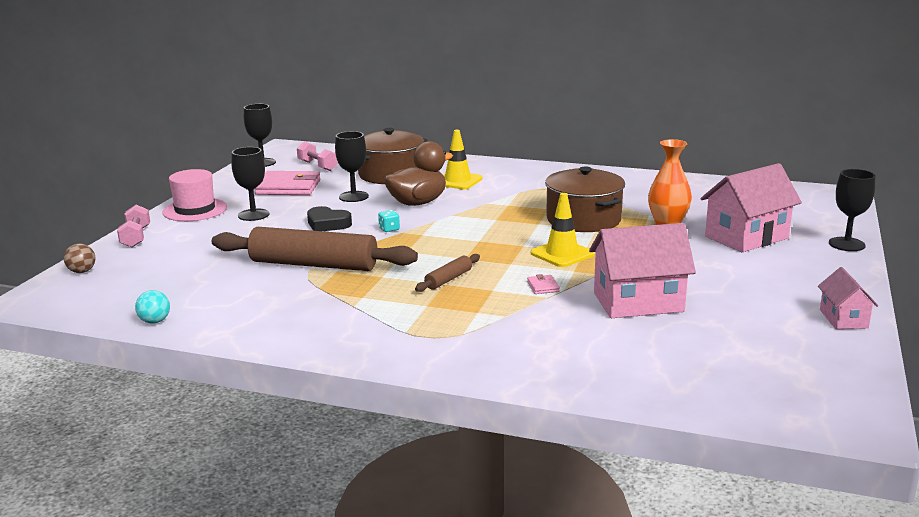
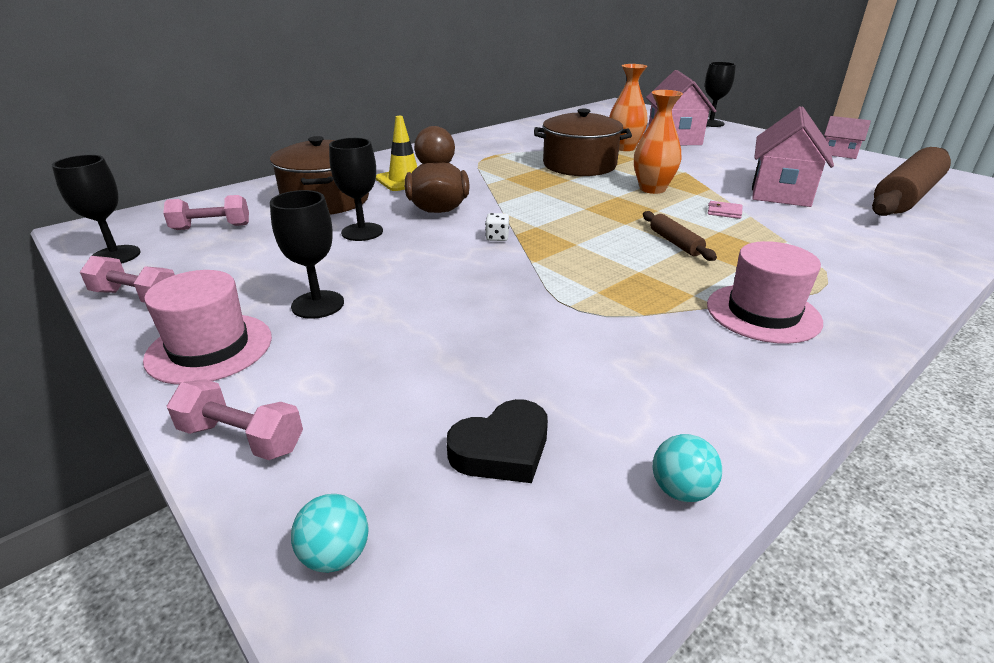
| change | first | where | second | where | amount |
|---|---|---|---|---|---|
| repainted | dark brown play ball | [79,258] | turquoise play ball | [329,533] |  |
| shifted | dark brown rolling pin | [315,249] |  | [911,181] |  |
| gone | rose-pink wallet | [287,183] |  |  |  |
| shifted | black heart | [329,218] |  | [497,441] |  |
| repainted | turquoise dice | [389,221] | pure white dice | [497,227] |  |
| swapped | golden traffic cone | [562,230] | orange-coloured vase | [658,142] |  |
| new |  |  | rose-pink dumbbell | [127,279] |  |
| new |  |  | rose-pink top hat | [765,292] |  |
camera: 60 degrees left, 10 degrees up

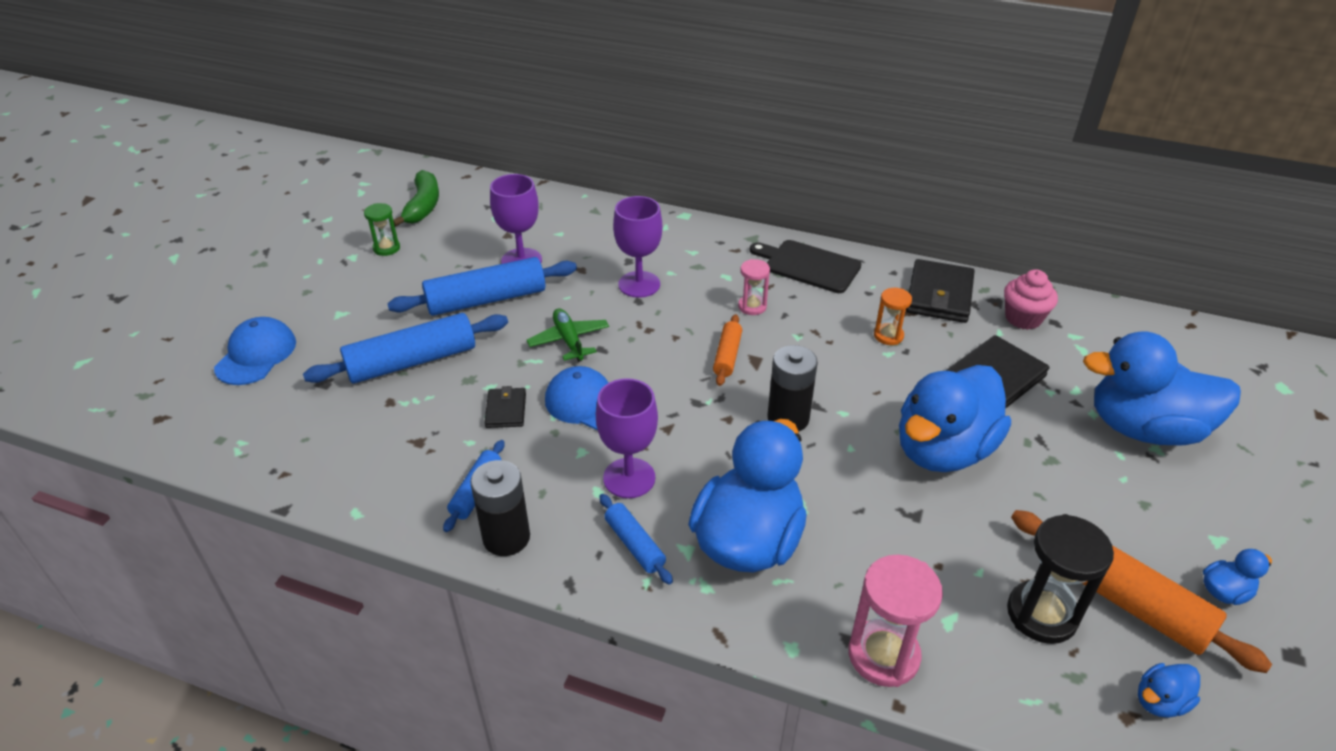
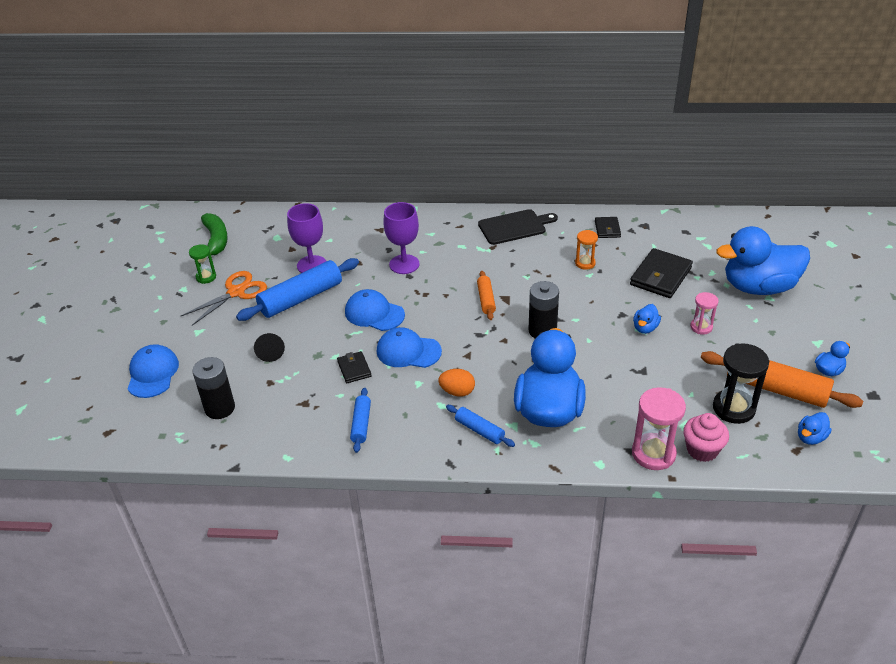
| change | first | where | second | where | amount |
|---|---|---|---|---|---|
| swapped | royal blue rolling pin | [405,348] | black cone shape | [269,347] |  |
| shifted | black power cell | [500,508] |  | [213,388] |  |
| swapped | leaf-green aeroplane | [568,335] | royal blue peaked cap | [375,310] |  |
| swapped | royal purple chalice | [627,438] | orange-coloured toy egg | [456,383] |  |
| shifted | rose-pink sandglass | [754,287] |  | [704,313] |  |
| rotated | black chopping board | [805,266] |  | [518,227] | 150 degrees clockwise |
| scaled | royal blue duck | [955,418] |  | [647,319] | x0.41 |
| scaled | black wallet | [940,291] |  | [608,227] | x0.55 |
| shifted | rose-pink muffin | [1031,300] |  | [706,437] |  |
| new |  |  | orange-coloured shears | [224,298] |  |
camera: 15 degrees left, 0 degrees up

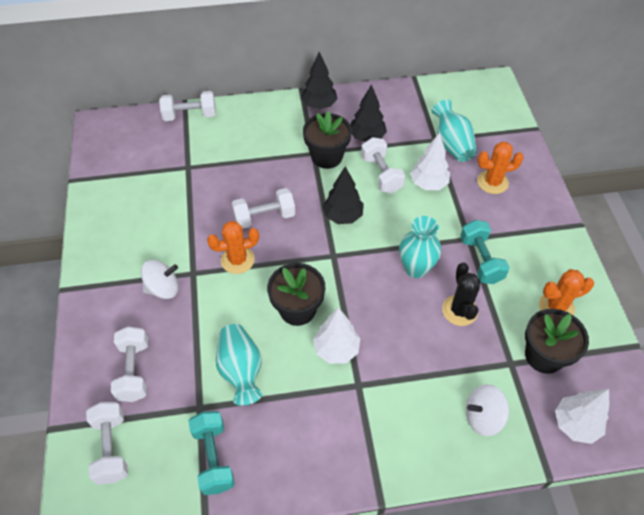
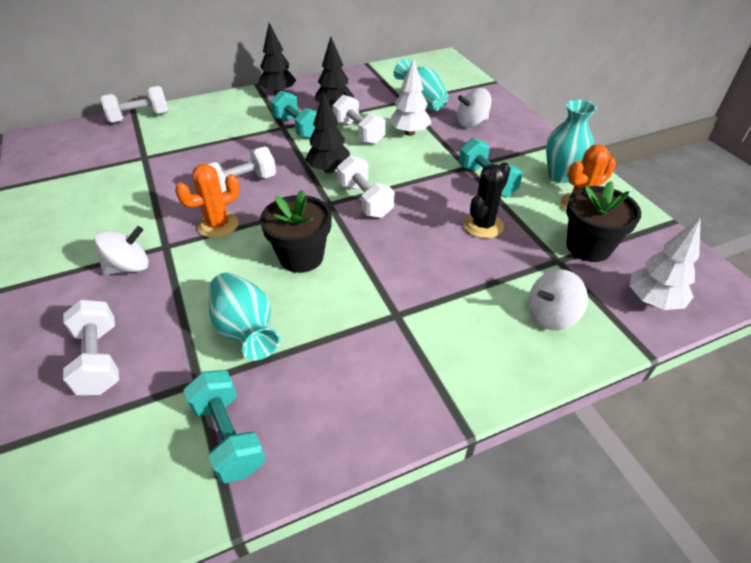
| change | first | where | second | where | amount |
|---|---|---|---|---|---|
| shifted | pure white dumbbell | [107,443] |  | [366,187] |  |
| swapped | black potted plant | [327,140] | turquoise dumbbell | [293,114] |  |
| gone | pure white toy tree | [336,335] |  |  |  |
| shifted | turquoise vase | [420,247] |  | [571,141] |  |
| rotated | black saguaro cactus | [461,294] |  | [486,200] | 60 degrees clockwise |
| swapped | orange-coloured saguaro cactus | [500,167] | pure white whirligig | [474,107] |  |
camera: 15 degrees left, 10 degrees down

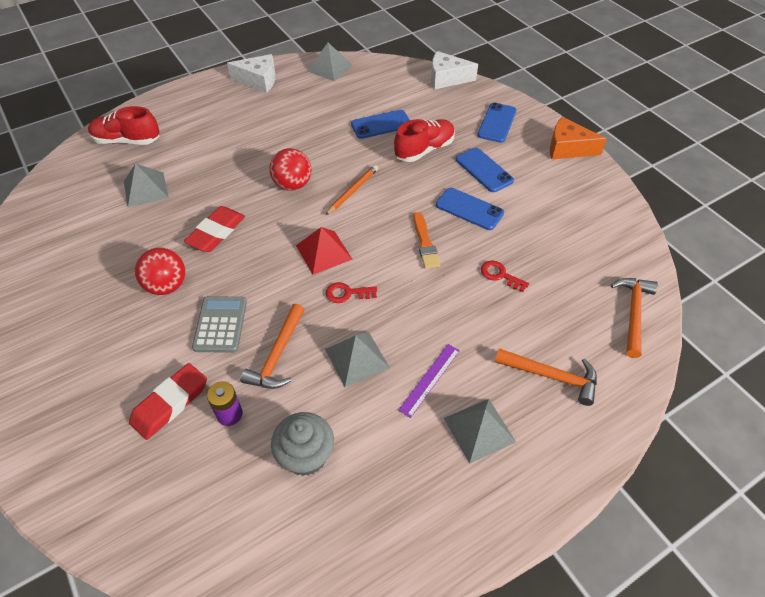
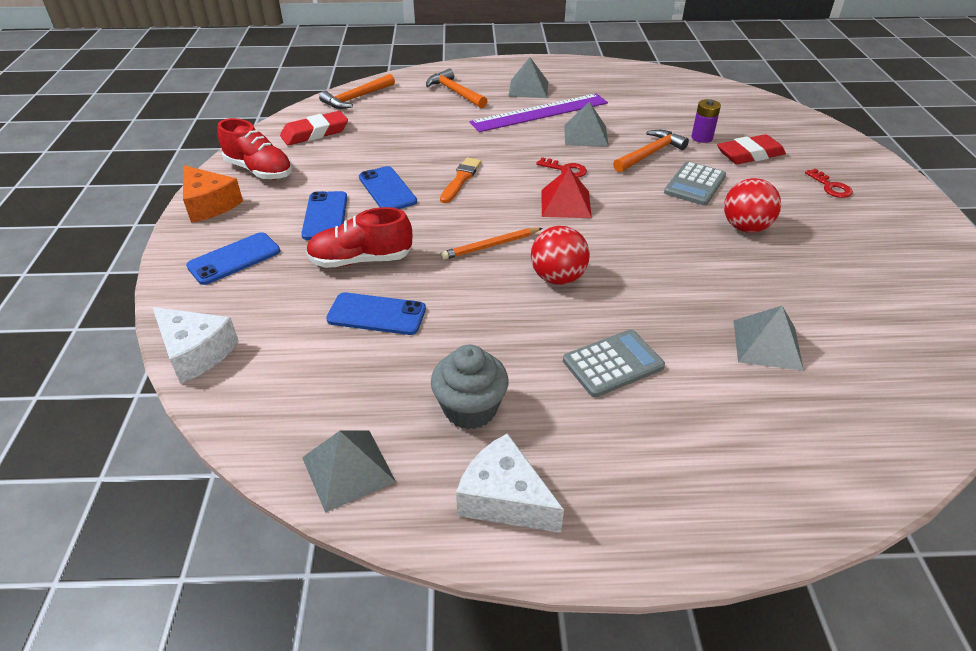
| change | first | where | second | where | amount |
|---|---|---|---|---|---|
| shifted | crimson sneaker | [123,125] |  | [255,149] |  |
| shifted | crimson eraser | [214,229] |  | [314,128] |  |
| shifted | grey muffin | [302,444] |  | [470,387] |  |
| scaled | royal purple measuring stick | [429,381] |  | [538,113] | x1.95 |
| shifted | crimson key | [505,276] |  | [829,183] |  |
| new |  |  | grey pocket calculator | [614,363] |  |
camera: 150 degrees left, 10 degrees down

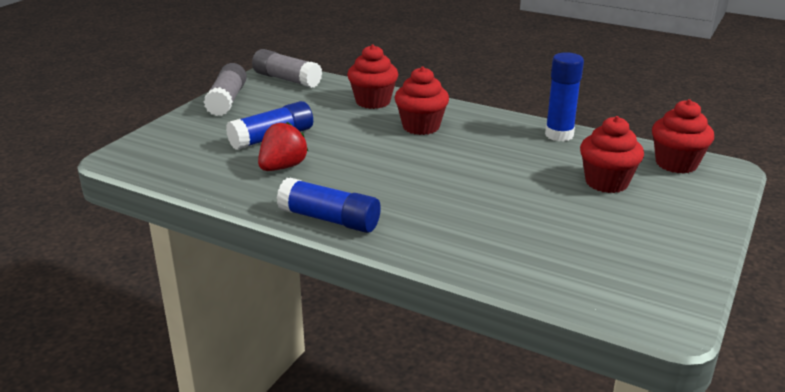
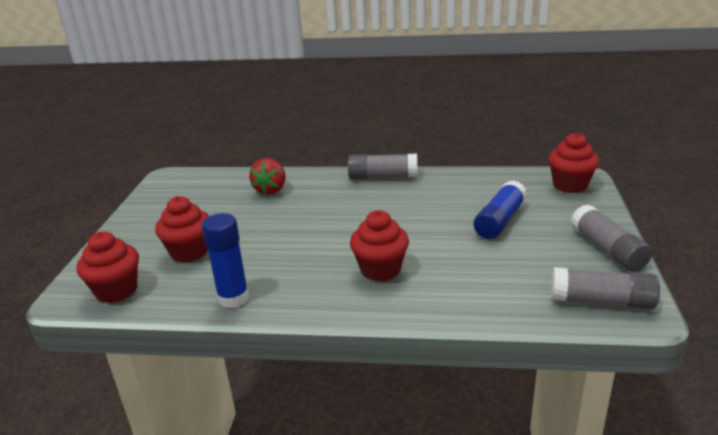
| change | first | where | second | where | amount |
|---|---|---|---|---|---|
| shifted | crimson strawberry | [283,146] |  | [267,176] |  |
| repainted | royal blue glue | [328,205] | grey glue | [382,166] |  |
| shifted | crimson muffin | [372,76] |  | [573,162] |  |
camera: 160 degrees right, 0 degrees up

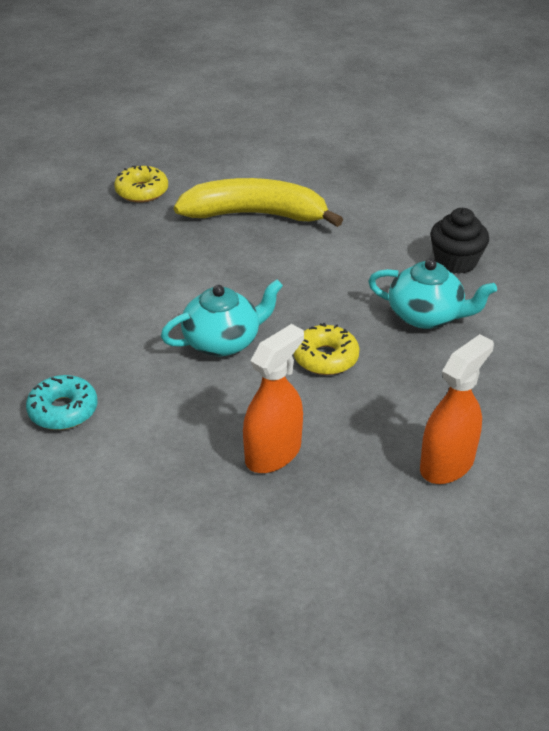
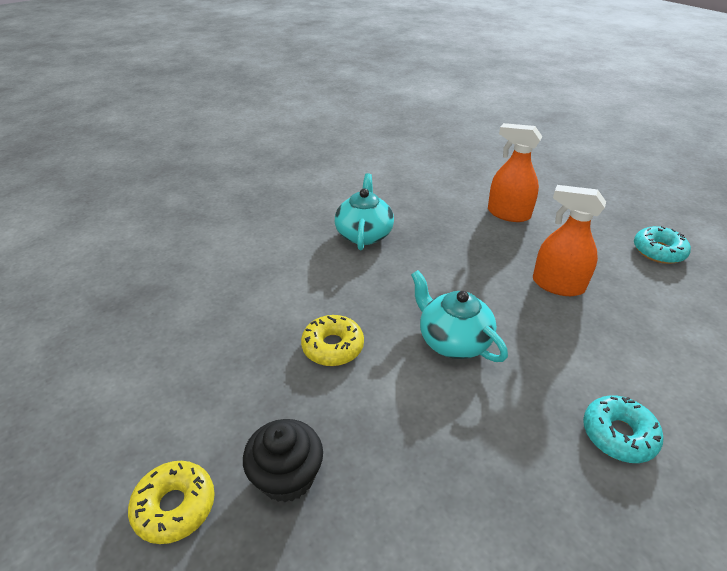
| change | first | where | second | where | amount |
|---|---|---|---|---|---|
| gone | golden banana fruit | [258,202] |  |  |  |
| shifted | golden doughnut | [326,349] |  | [332,340] |  |
| shifted | black muffin | [459,241] |  | [283,460] |  |
| new |  |  | turquoise doughnut | [662,245] |  |
camera: 105 degrees left, 0 degrees up

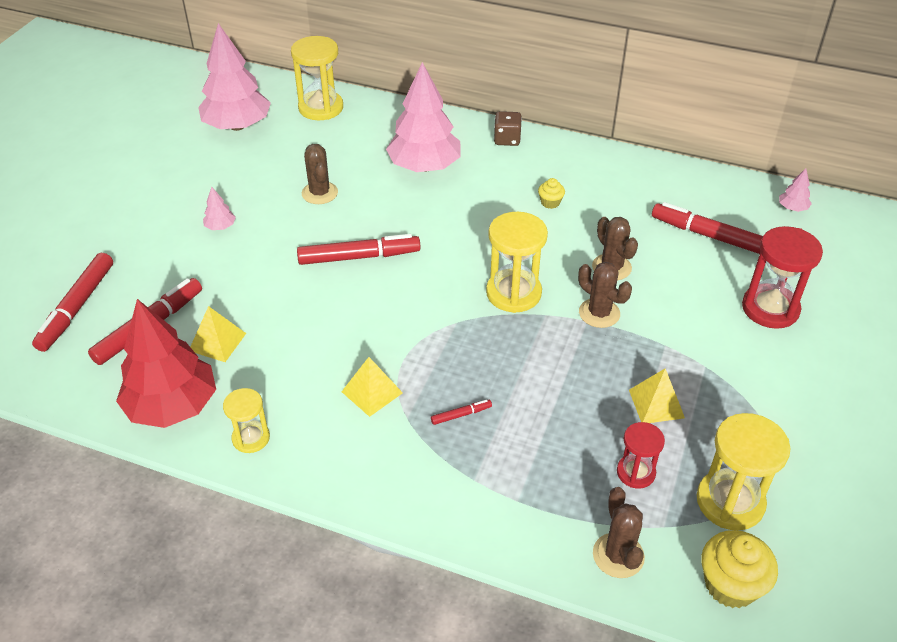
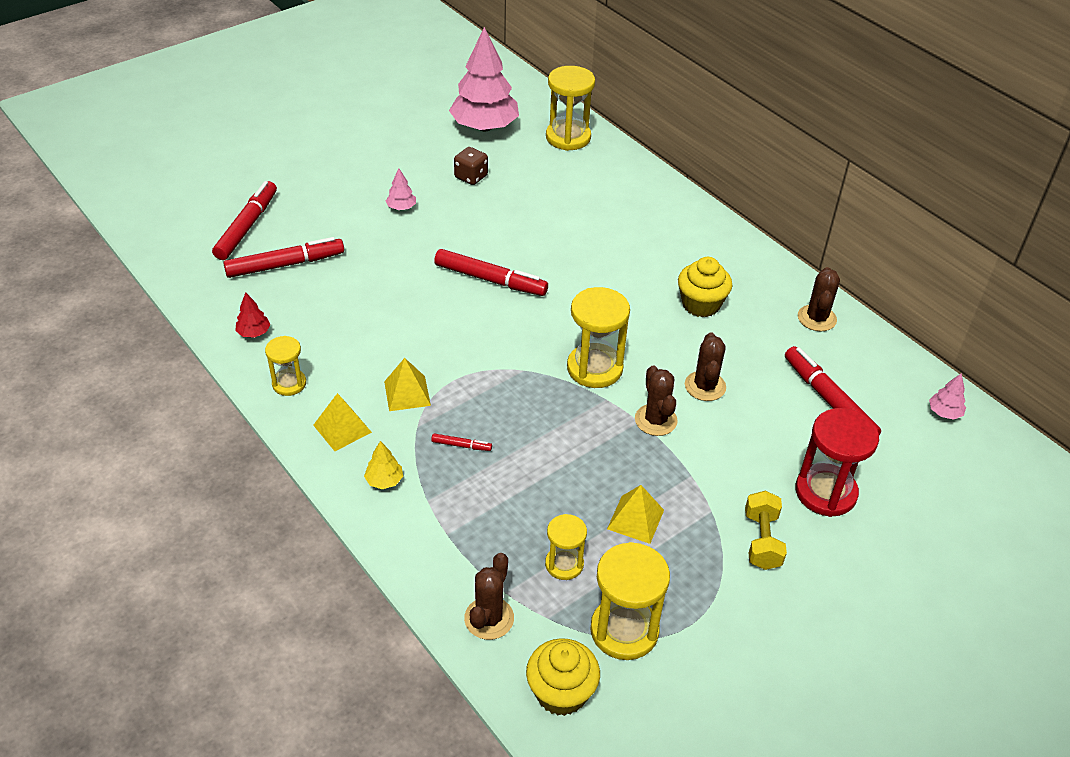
| change | first | where | second | where | amount |
|---|---|---|---|---|---|
| rotated | crimson marker pen | [72,302] |  | [244,220] | 150 degrees clockwise |
| scaled | crimson toy tree | [166,363] |  | [253,315] | x0.41 |
| shifted | golden solid pyramid | [218,334] |  | [342,422] |  |
| shifted | dark brown saguaro cactus | [320,174] |  | [819,299] |  |
| gone | rose-pink toy tree | [423,117] |  |  |  |
| shifted | dark brown dice | [508,128] |  | [471,166] |  |
| scaled | golden muffin | [551,193] |  | [705,287] | x1.91 |
| repainted | crimson sandglass | [641,455] | golden sandglass | [566,547] |  |
| new |  |  | golden toy tree | [383,465] |  |
| new |  |  | golden dumbbell | [766,530] |  |
camera: 30 degrees right, 0 degrees up

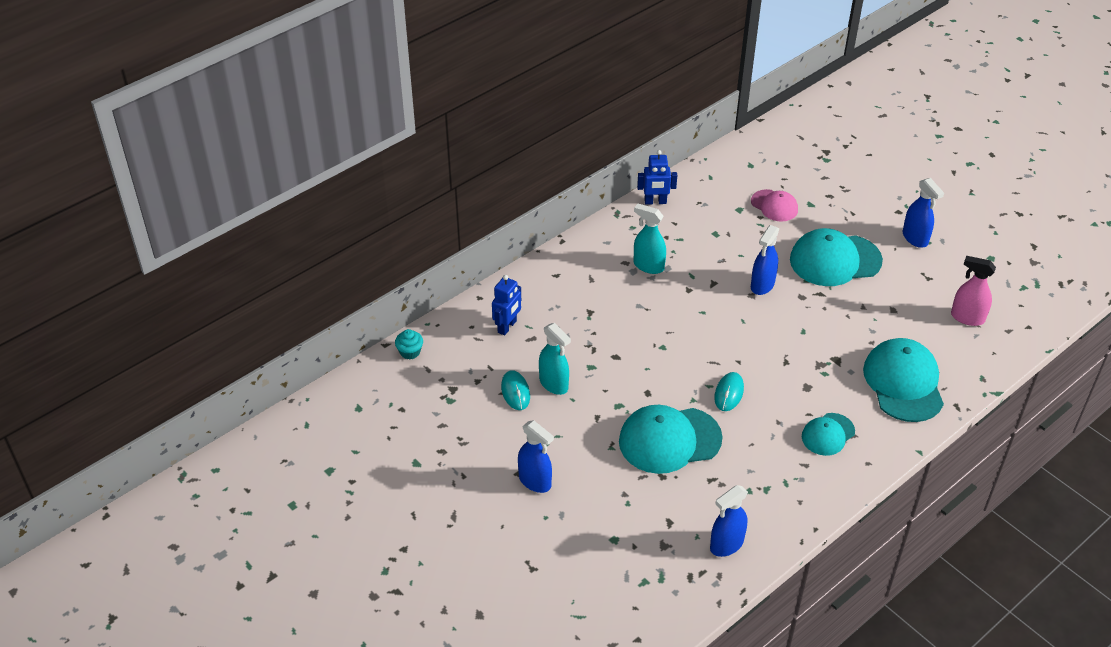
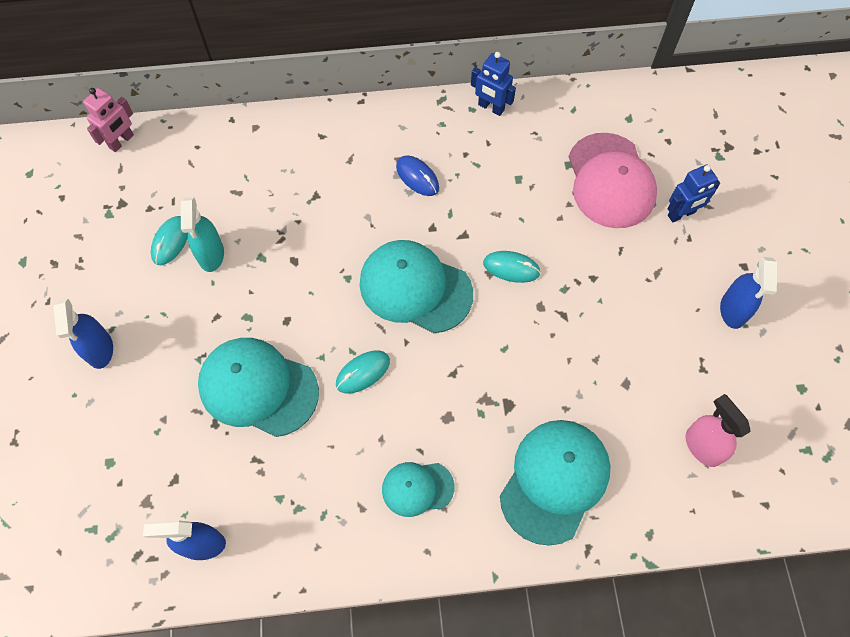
| change | first | where | second | where | amount |
|---|---|---|---|---|---|
| swapped | turquoise muffin | [409,344] | rose-pink toy robot | [108,120] |  |
| shifted | royal blue toy robot | [506,305] |  | [694,193] |  |
| swapped | turquoise sprayer | [650,239] | royal blue mouse | [417,175] |  |
| scaled | rose-pink peaked cap | [774,205] |  | [613,180] | x1.78 |
| swapped | royal blue sprayer | [765,260] | turquoise mouse | [512,267] |  |
| shifted | turquoise peaked cap | [836,257] |  | [416,286] |  |
camera: 35 degrees right, 20 degrees up

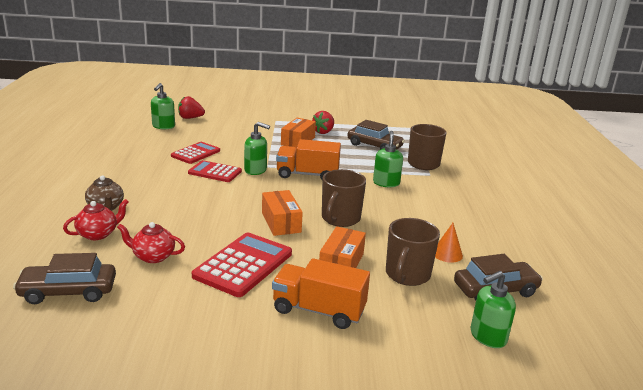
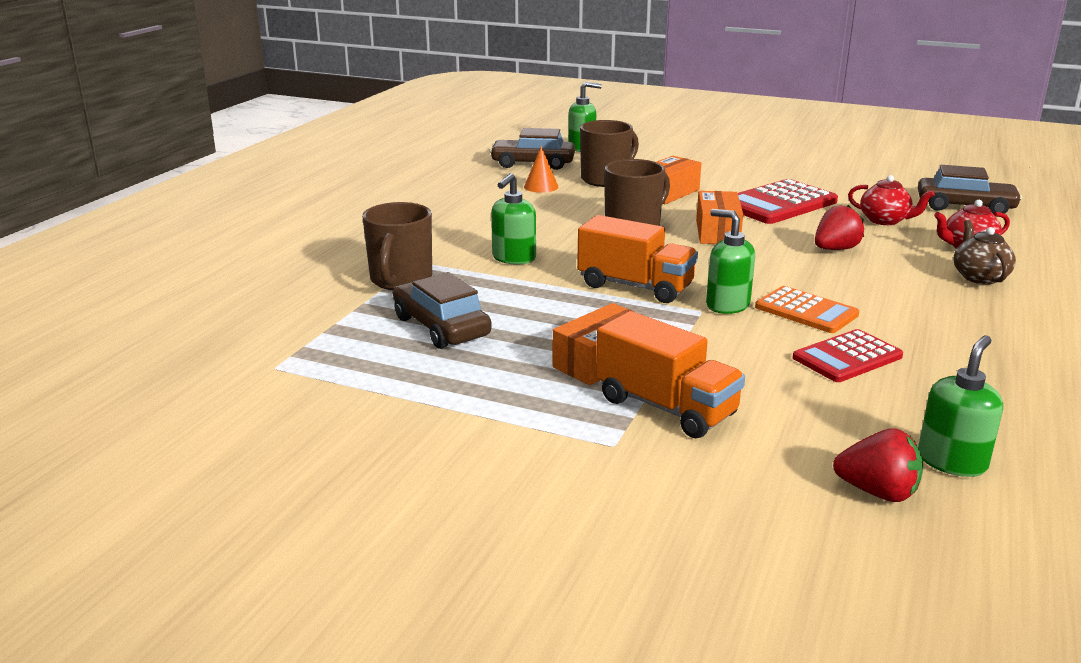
| change | first | where | second | where | amount |
|---|---|---|---|---|---|
| repainted | crimson pocket calculator | [215,171] | orange-coloured pocket calculator | [807,309] |  |
| shifted | orange-coloured truck | [321,293] |  | [670,374] |  |
| shifted | crimson strawberry | [323,122] |  | [839,227] |  |
camera: 155 degrees left, 0 degrees up

